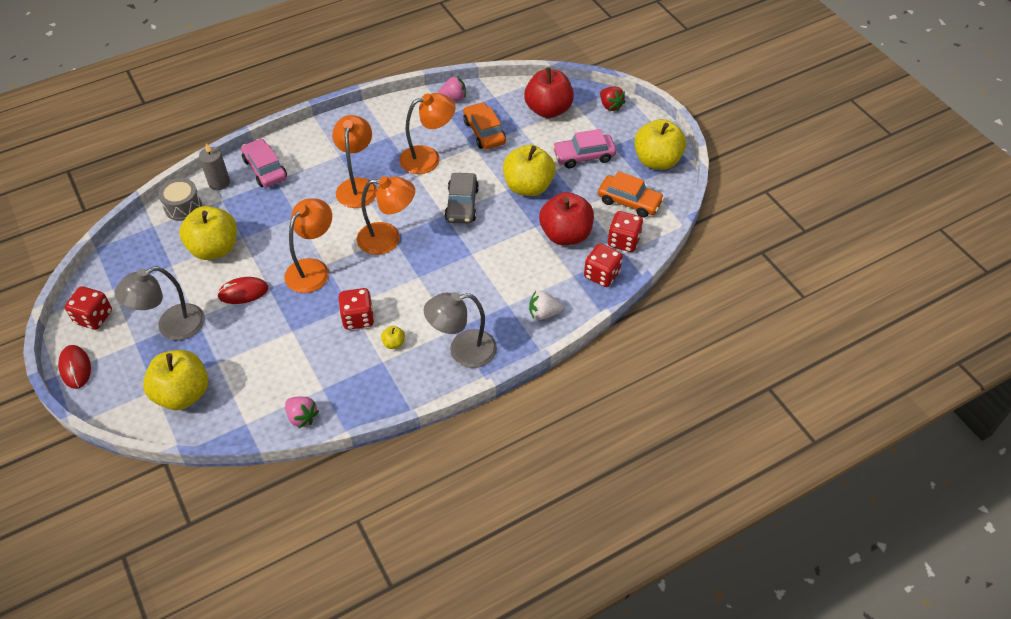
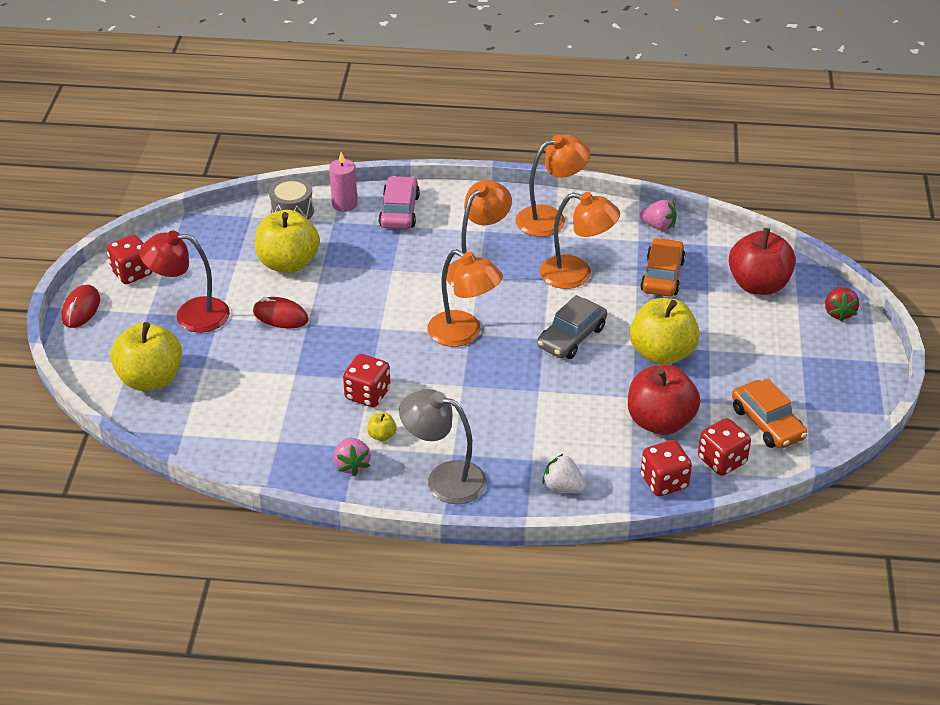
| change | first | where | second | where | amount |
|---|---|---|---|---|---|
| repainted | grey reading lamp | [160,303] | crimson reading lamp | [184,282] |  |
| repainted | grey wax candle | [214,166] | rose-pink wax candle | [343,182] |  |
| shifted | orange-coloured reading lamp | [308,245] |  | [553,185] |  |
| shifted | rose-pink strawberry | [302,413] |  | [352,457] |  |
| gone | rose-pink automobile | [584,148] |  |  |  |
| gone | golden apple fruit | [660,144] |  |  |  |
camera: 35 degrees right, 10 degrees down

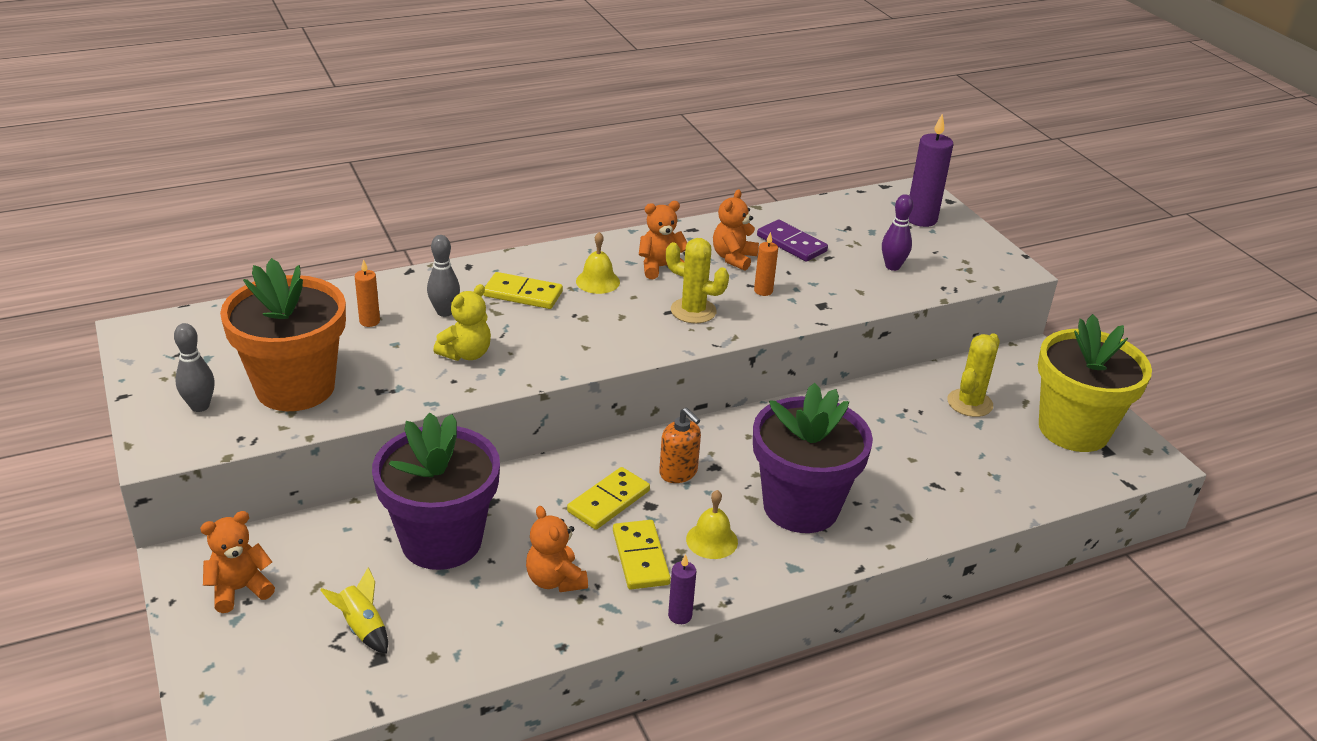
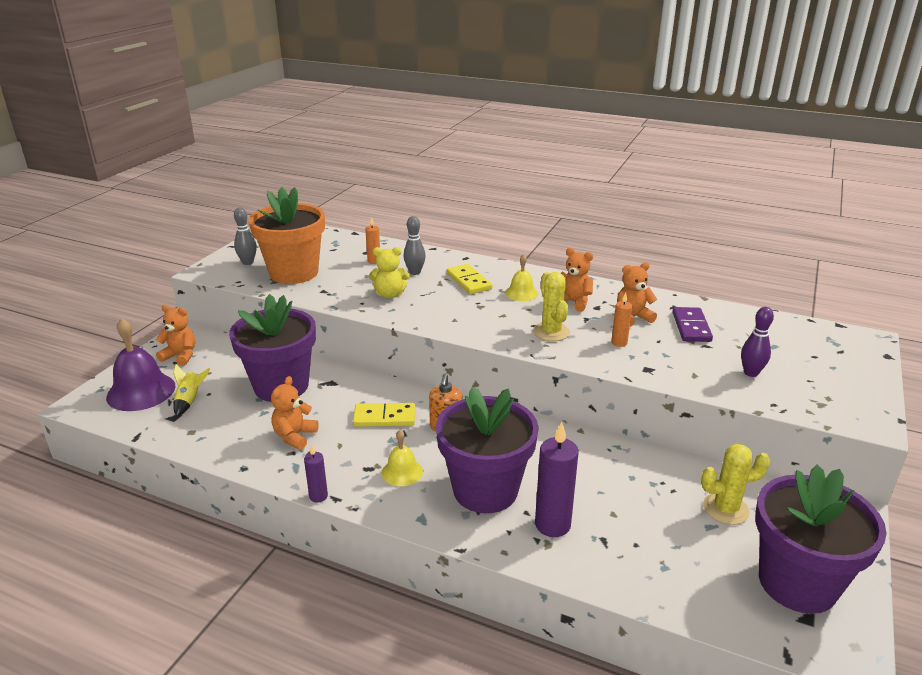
| change | first | where | second | where | amount |
|---|---|---|---|---|---|
| gone | golden domino | [642,554] |  |  |  |
| shifted | royal purple wax candle | [930,170] |  | [557,479] |  |
| repainted | golden potted plant | [1095,383] | royal purple potted plant | [821,539] |  |
| new |  |  | royal purple hand bell | [140,364] |  |
camera: 50 degrees right, 5 degrees down

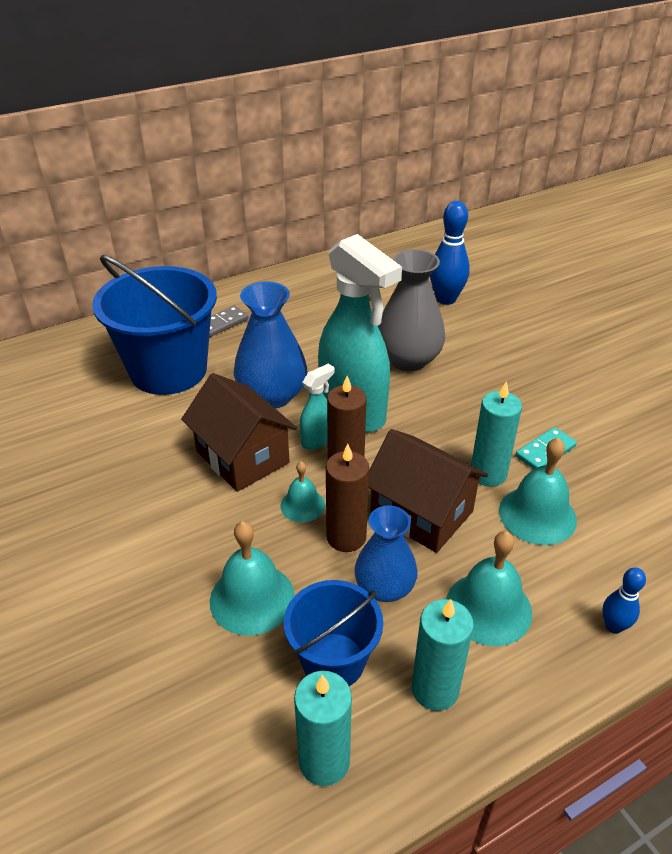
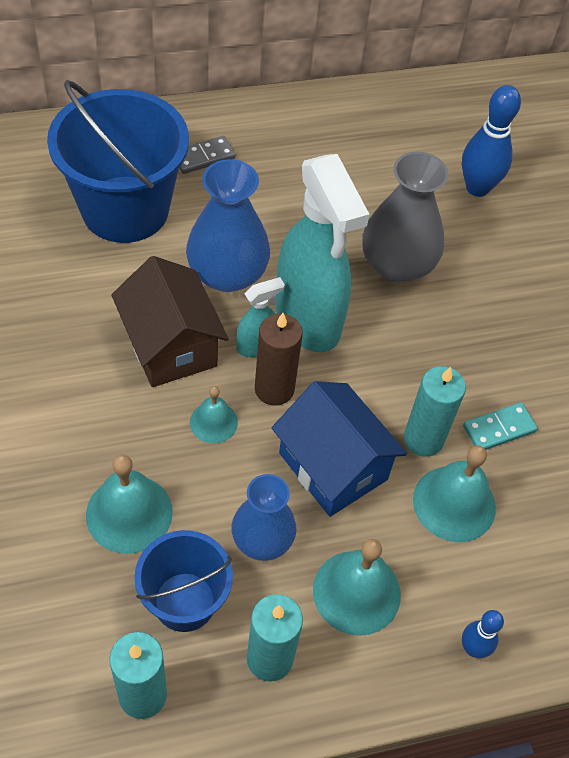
| change | first | where | second | where | amount |
|---|---|---|---|---|---|
| gone | dark brown wax candle | [347,498] |  |  |  |
| repainted | dark brown toy house | [428,491] | royal blue toy house | [339,449] |  |
camera: 10 degrees right, 15 degrees up

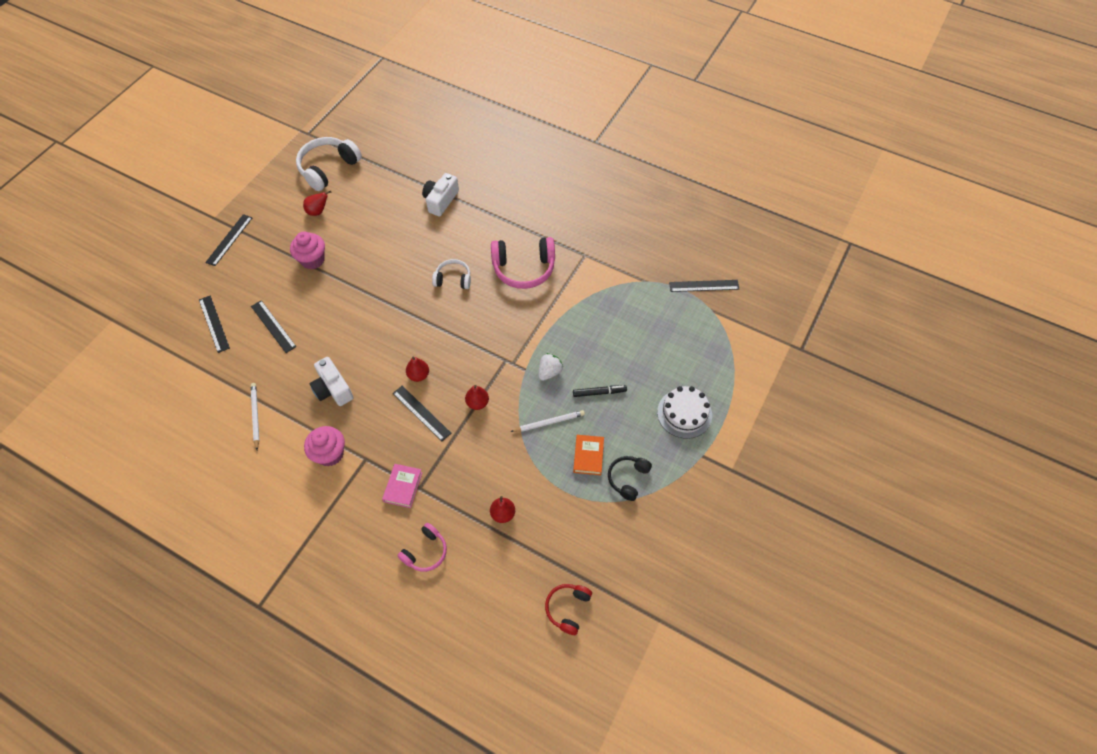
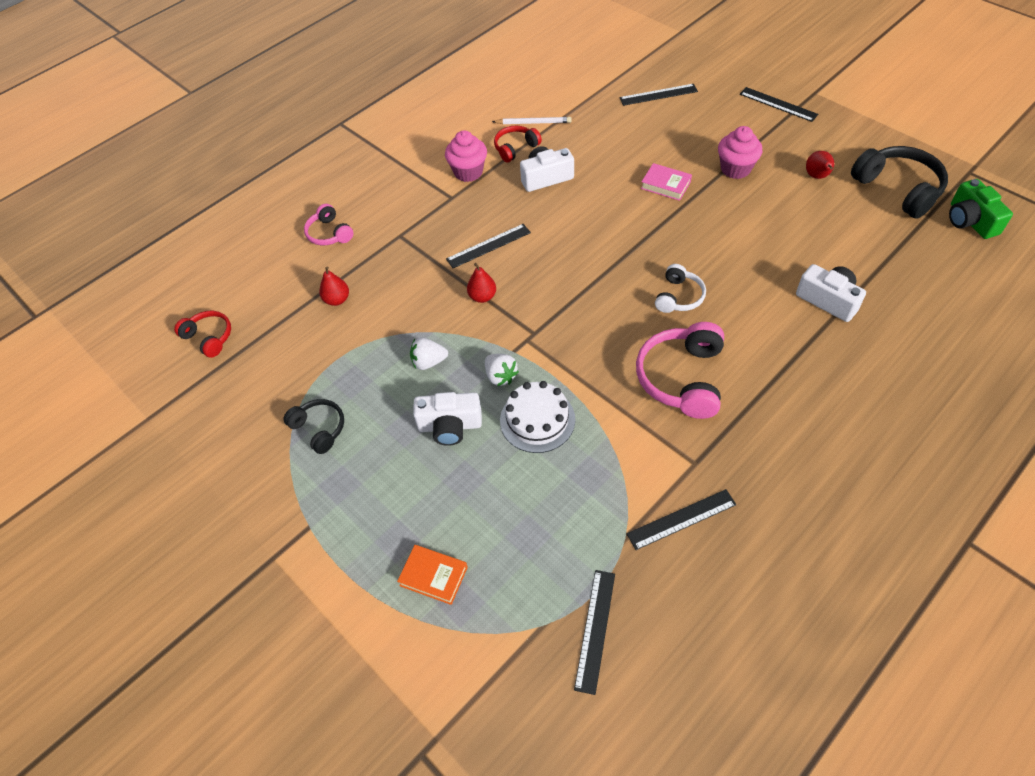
| change | first | where | second | where | amount |
|---|---|---|---|---|---|
| shifted | black measuring stick | [273,326] |  | [681,519] |  |
| repainted | pure white headset | [329,164] | black headset | [899,182] |  |
| shifted | rose-pink book | [402,486] |  | [666,182] |  |
| gone | crimson pear fruit | [417,369] |  |  |  |
| swapped | pure white pencil | [547,421] | pure white strawberry | [429,353] |  |
| swapped | black marker pen | [600,391] | pure white photo camera | [447,419] |  |
| shifted | orange-coloured book | [588,455] |  | [432,575] |  |
| shifted | pure white layer cake | [684,412] |  | [537,417] |  |
| new |  |  | crimson headset | [518,144] |  |
| new |  |  | leaf-green photo camera | [981,209] |  |
camera: 110 degrees right, 5 degrees down

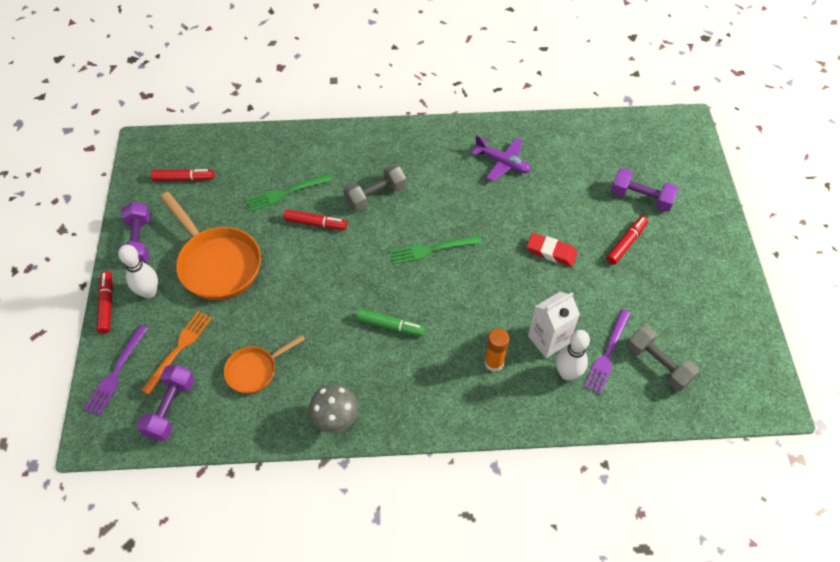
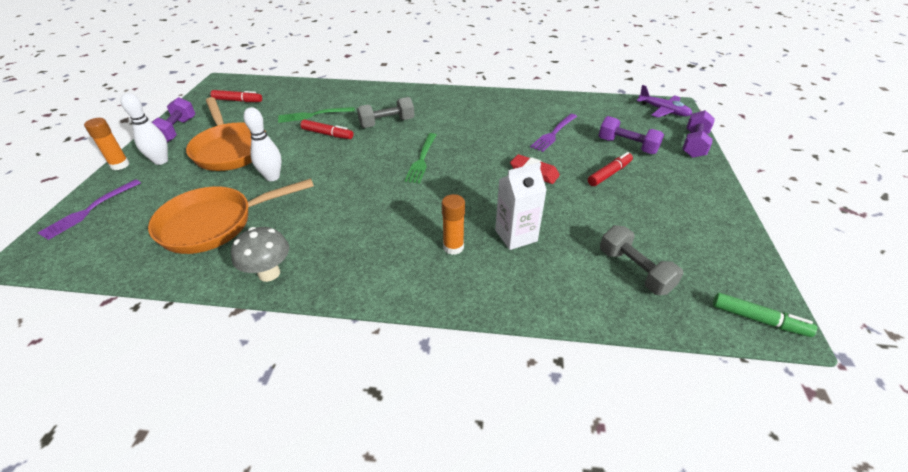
| change | first | where | second | where | amount |
|---|---|---|---|---|---|
| swapped | crimson marker pen | [105,302] | orange-coloured glue | [106,144] |  |
| shifted | royal purple dumbbell | [165,403] |  | [698,134] |  |
| gone | orange-coloured dinner fork | [176,353] |  |  |  |
| scaled | orange-coloured pan | [264,364] |  | [231,216] | x1.77 |
| shifted | leaf-green marker pen | [391,322] |  | [765,315] |  |
| rotated | leaf-green dinner fork | [436,249] |  | [420,158] | 75 degrees counterclockwise |
| shifted | royal purple aeroplane | [501,158] |  | [664,101] |  |
| shifted | pure white skittle | [573,355] |  | [262,144] |  |
| shifted | royal purple dinner fork | [607,352] |  | [553,133] |  |
camera: 10 degrees right, 15 degrees down

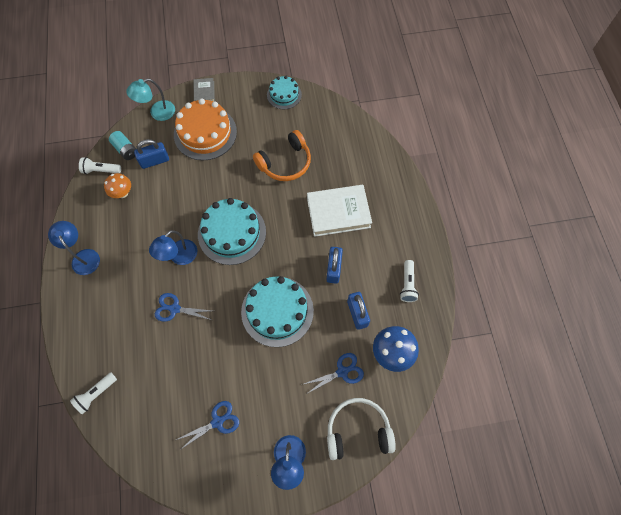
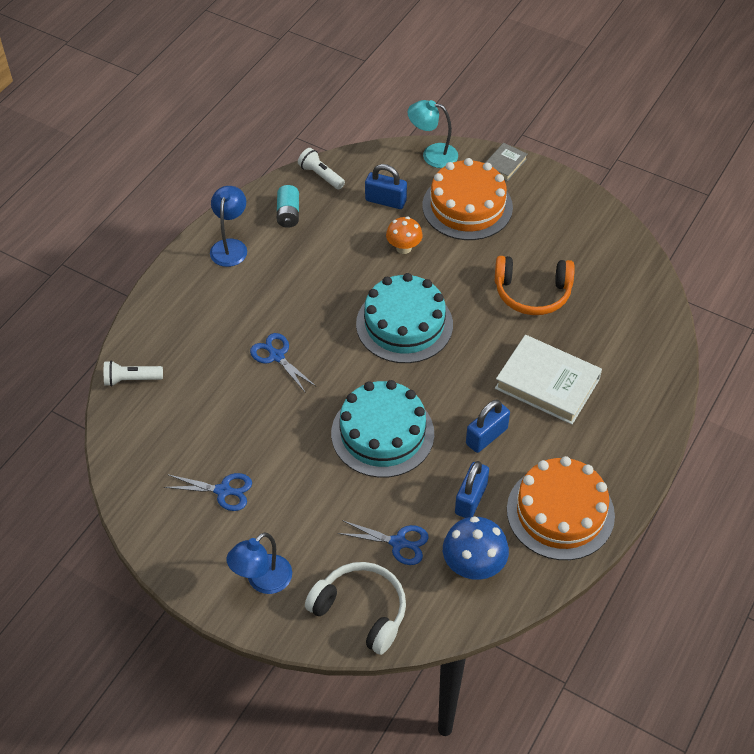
| change | first | where | second | where | amount |
|---|---|---|---|---|---|
| shifted | orange-coloured toadstool | [117,185] |  | [404,235] |  |
| shifted | turquoise power cell | [122,145] |  | [288,206] |  |
| gone | royal blue reading lamp | [173,247] |  |  |  |
| gone | turquoise layer cake | [284,92] |  |  |  |
| swapped | pure white pocket torch | [409,281] | orange-coloured layer cake | [561,508] |  |
camera: 40 degrees right, 15 degrees down

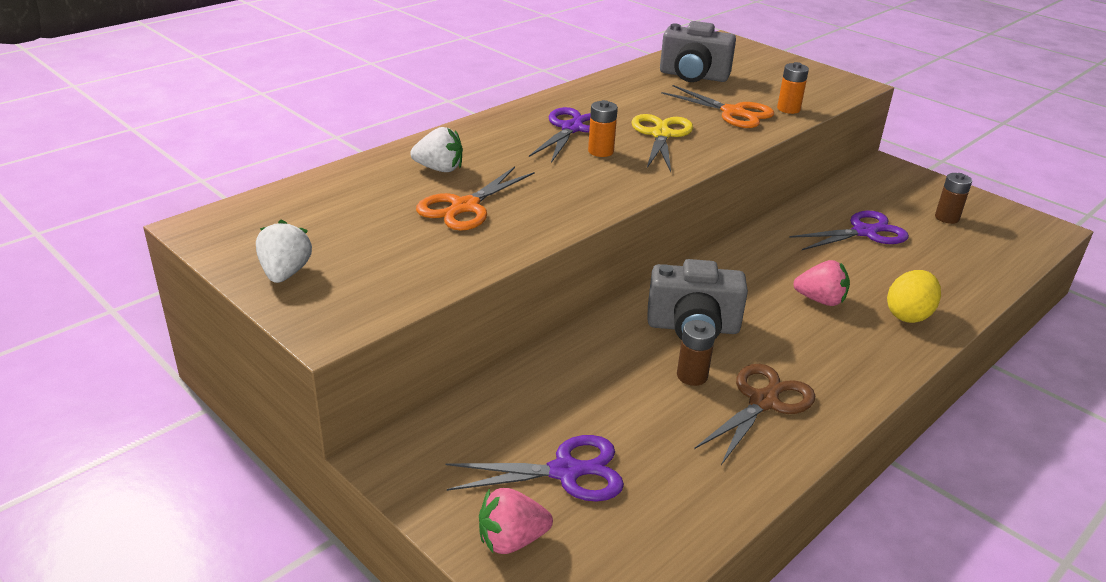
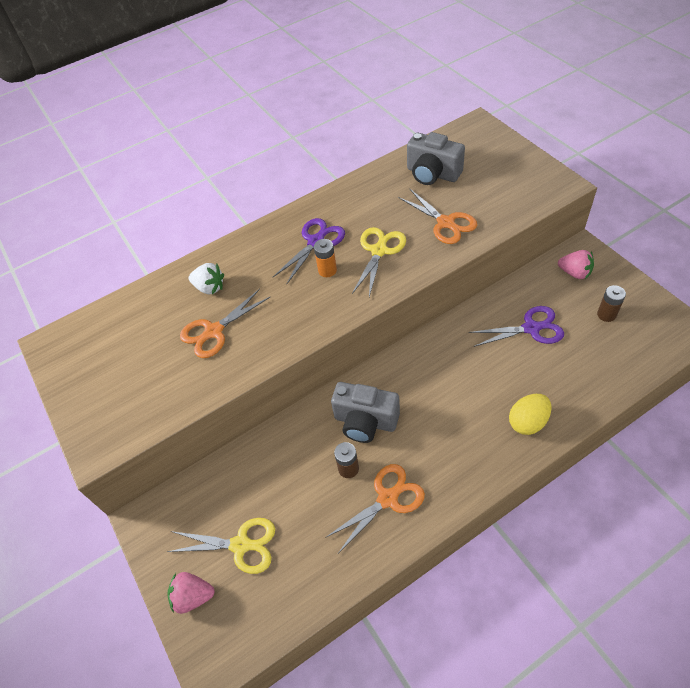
| change | first | where | second | where | amount |
|---|---|---|---|---|---|
| gone | pure white strawberry | [284,251] |  |  |  |
| repainted | royal purple shears | [534,468] | golden shears | [221,546] |  |
| repainted | dark brown shears | [754,414] | orange-coloured shears | [375,508] |  |
| gone | orange-coloured power cell | [793,88] |  |  |  |
| shifted | rose-pink strawberry | [821,283] |  | [576,264] |  |
camera: 20 degrees right, 20 degrees up

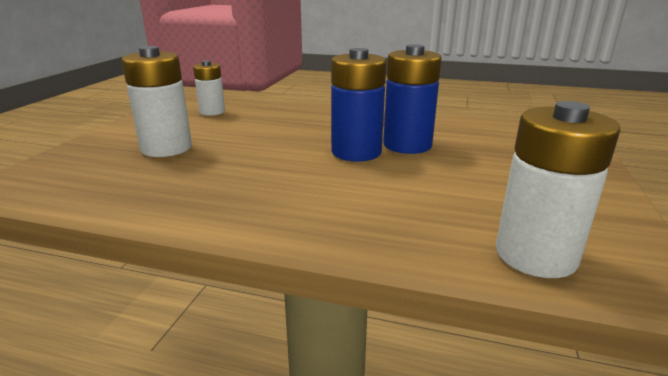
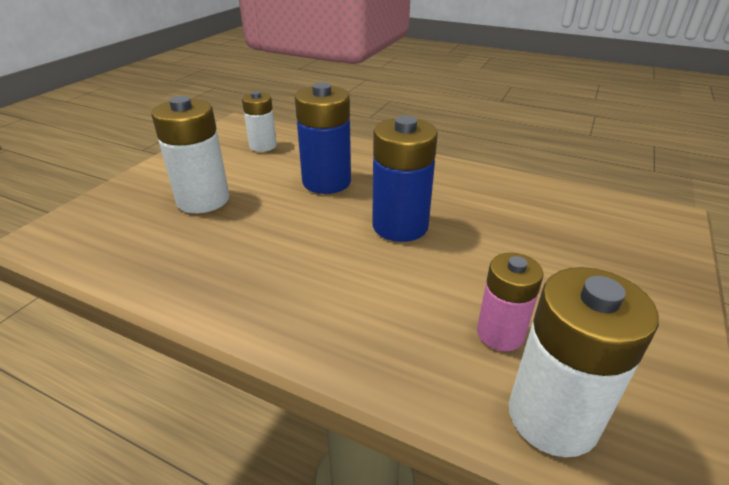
| change | first | where | second | where | amount |
|---|---|---|---|---|---|
| shifted | royal blue power cell | [412,99] |  | [323,138] |  |
| new |  |  | rose-pink power cell | [510,302] |  |
camera: 10 degrees right, 10 degrees up

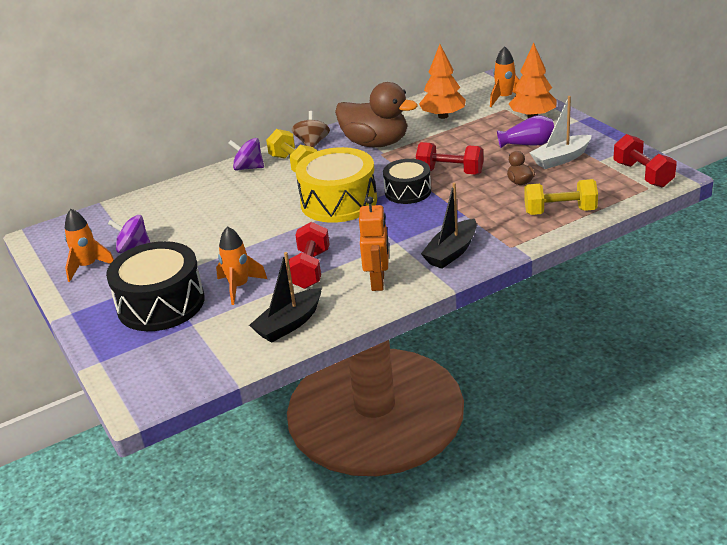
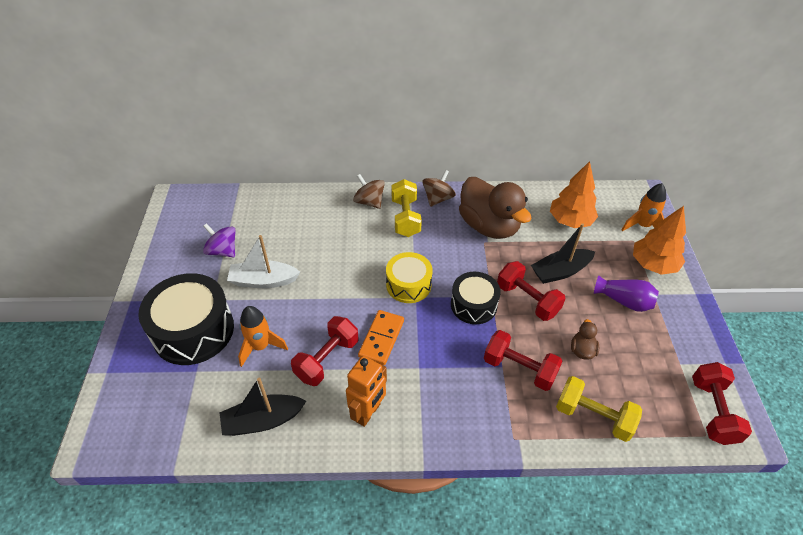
| change | first | where | second | where | amount |
|---|---|---|---|---|---|
| gone | orange-coloured rocket | [89,245] |  |  |  |
| repainted | royal purple whirligig | [246,154] | dark brown whirligig | [369,191] |  |
| scaled | golden snare drum | [336,185] |  | [409,277] | x0.61 |
| shifted | black toy boat | [449,226] |  | [563,253] |  |
| shifted | pure white toy boat | [560,132] |  | [263,261] |  |
| new |  |  | orange-coloured domino | [381,337] |  |
| new |  |  | crimson dumbbell | [523,360] |  |
camera: 25 degrees right, 15 degrees up

